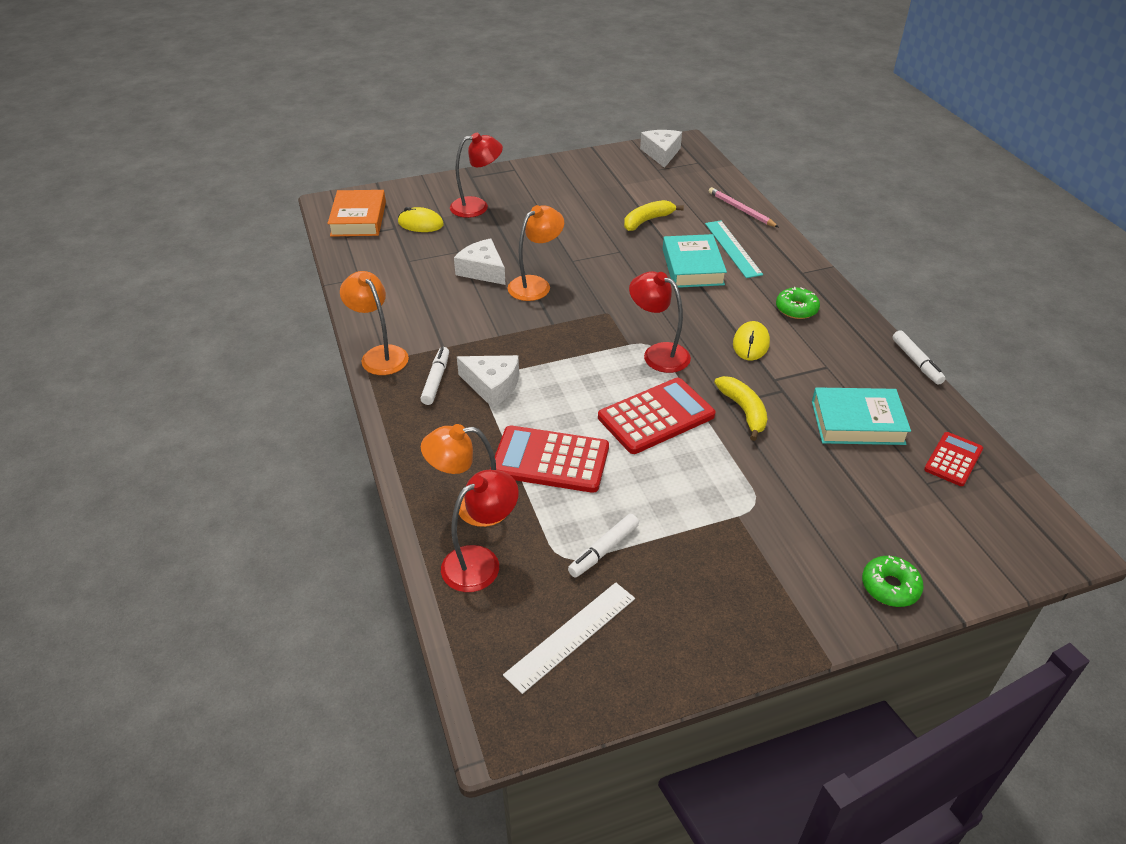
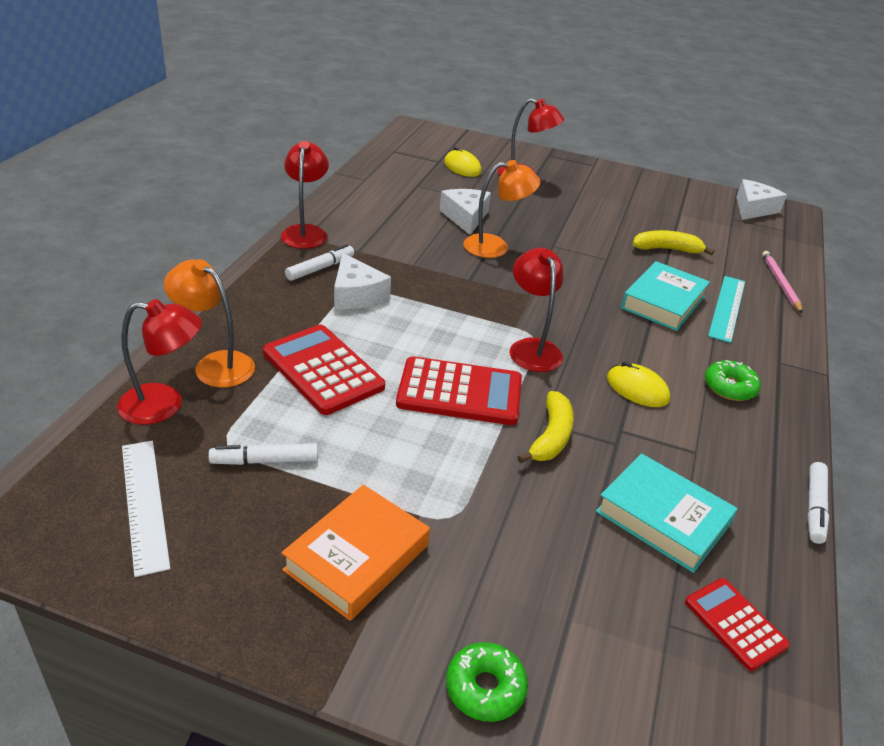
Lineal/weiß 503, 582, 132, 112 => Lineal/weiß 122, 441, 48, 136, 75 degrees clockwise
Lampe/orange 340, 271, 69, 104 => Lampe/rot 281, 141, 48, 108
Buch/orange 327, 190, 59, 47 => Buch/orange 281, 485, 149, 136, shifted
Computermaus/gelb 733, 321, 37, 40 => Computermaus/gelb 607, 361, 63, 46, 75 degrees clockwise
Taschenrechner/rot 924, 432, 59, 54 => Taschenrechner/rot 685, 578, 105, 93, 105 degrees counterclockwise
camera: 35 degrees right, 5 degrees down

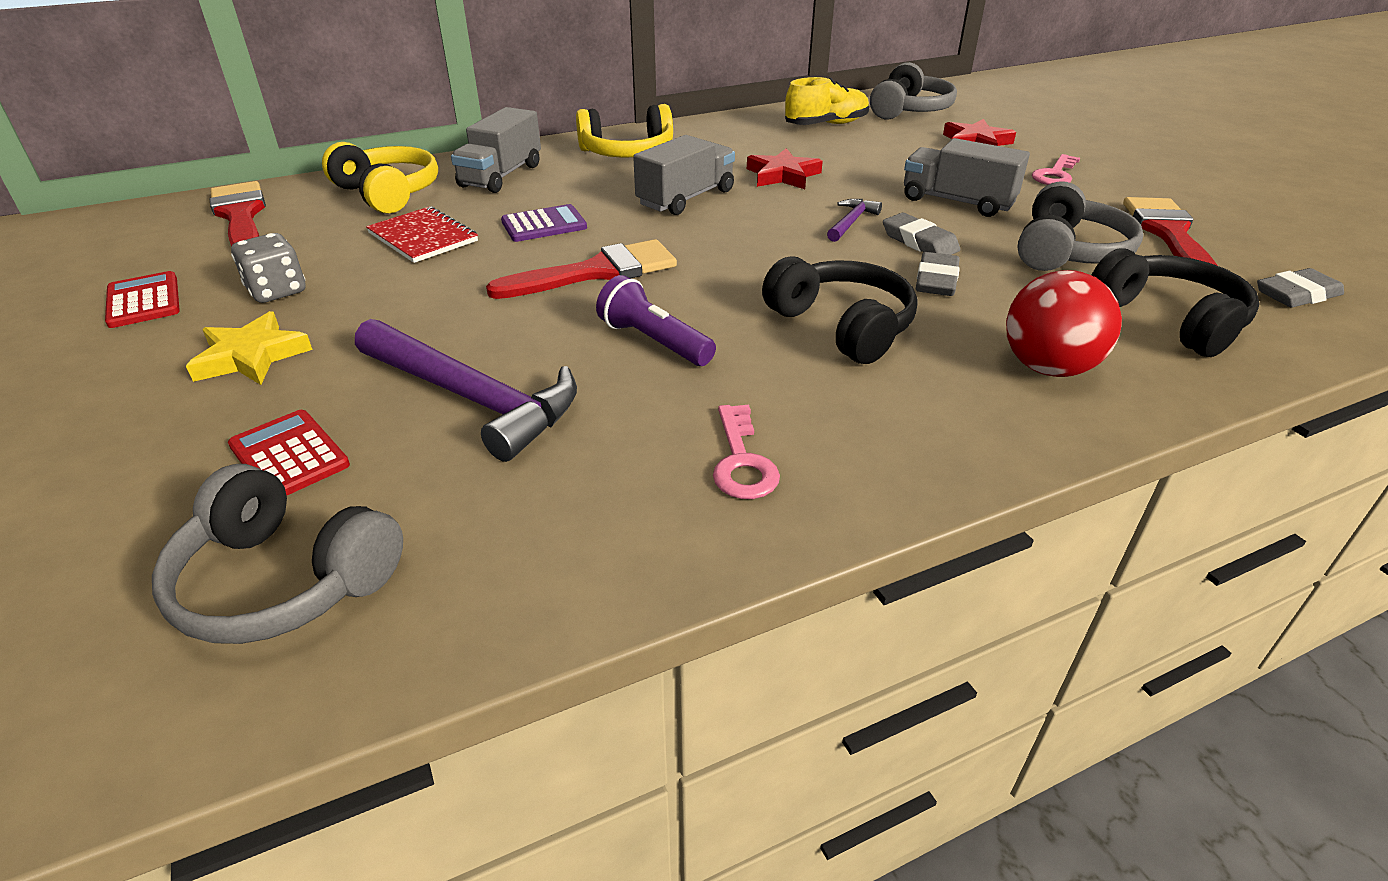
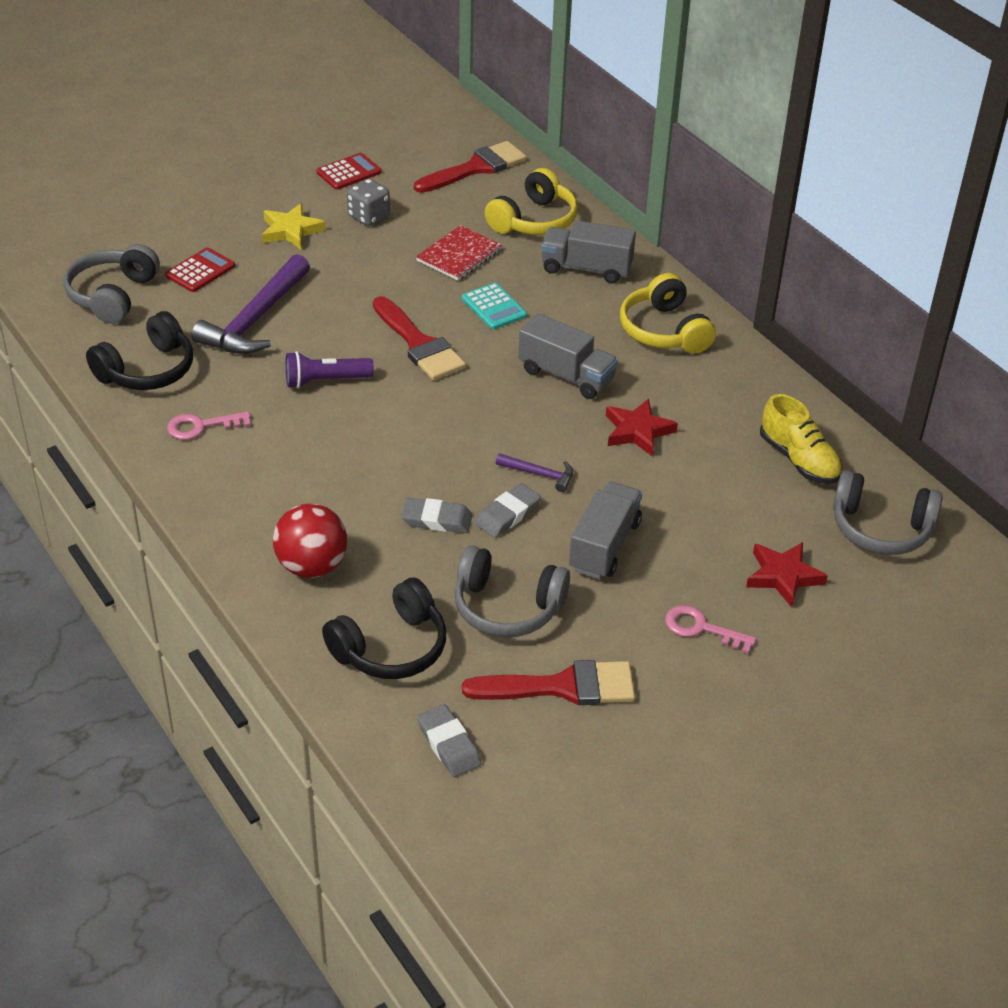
Kopfhörer/schwarz 762, 256, 155, 108 => Kopfhörer/schwarz 86, 311, 107, 79, shifted
Taschenlampe/lila 596, 275, 120, 91 => Taschenlampe/lila 286, 351, 88, 37, 135 degrees counterclockwise
Taschenrechner/lila 501, 204, 86, 38 => Taschenrechner/türkis 462, 283, 65, 47
camera: 80 degrees right, 5 degrees up

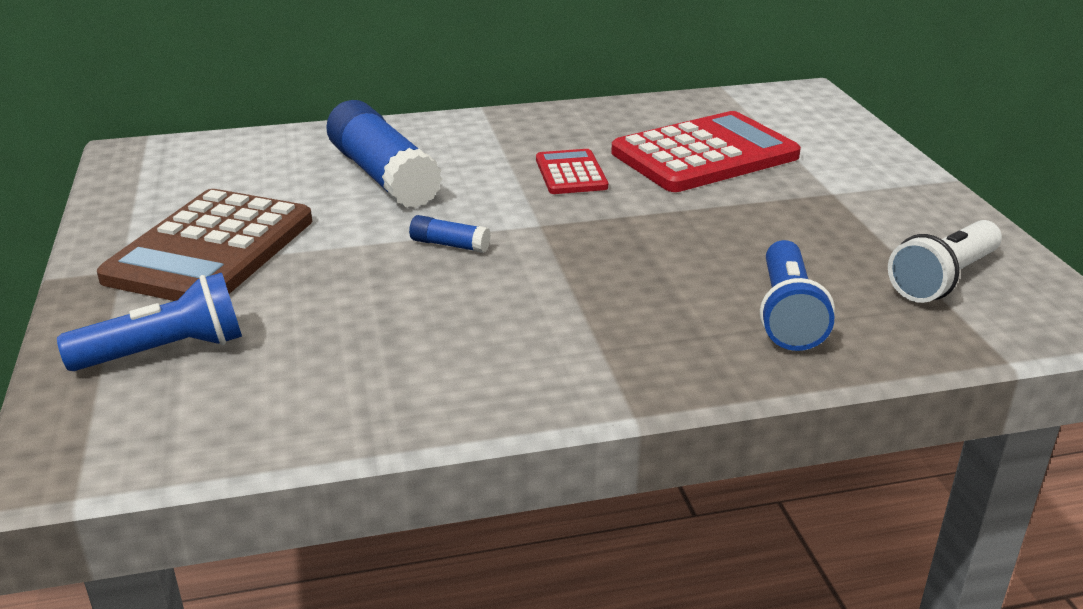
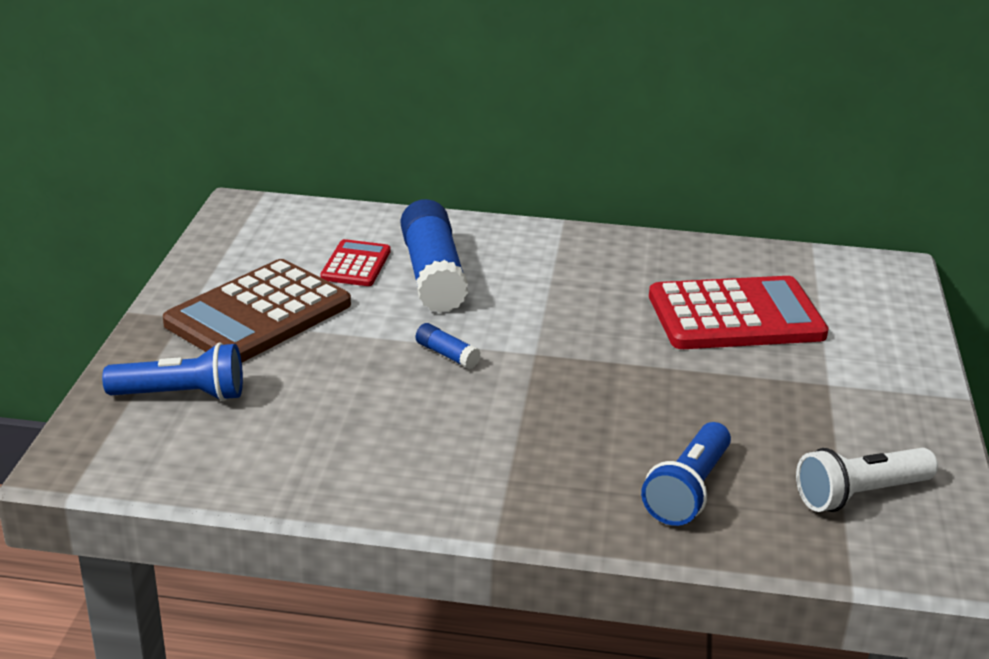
Taschenrechner/rot 536, 149, 72, 45 => Taschenrechner/rot 320, 239, 70, 47, shifted
camera: 20 degrees right, 0 degrees up

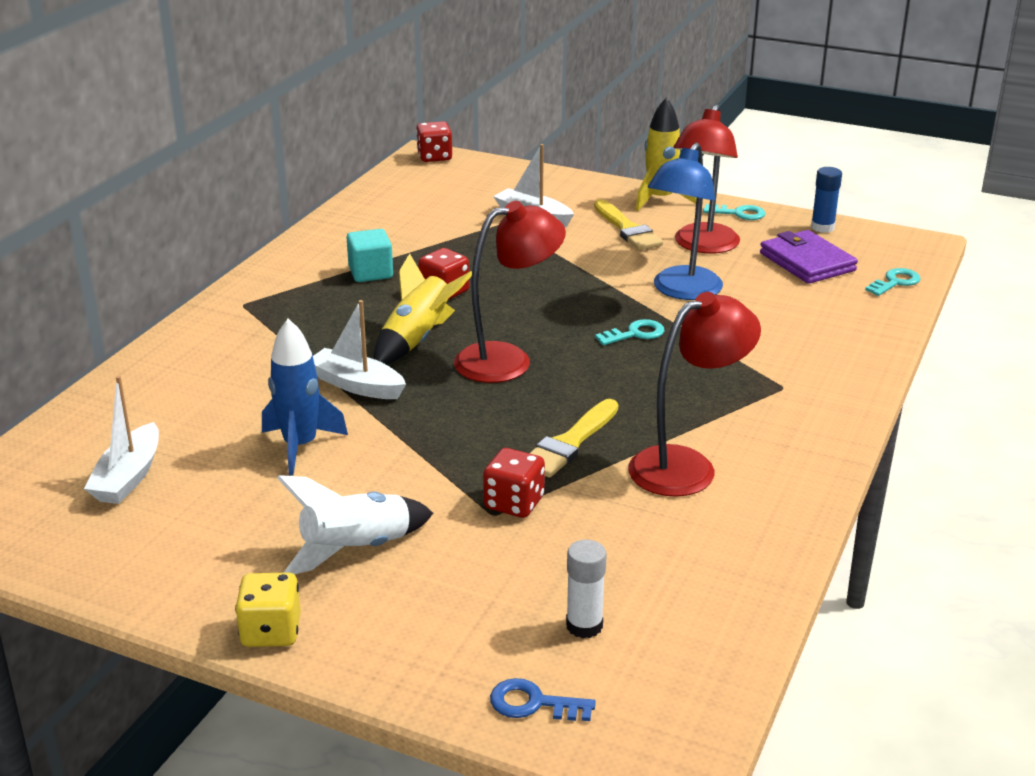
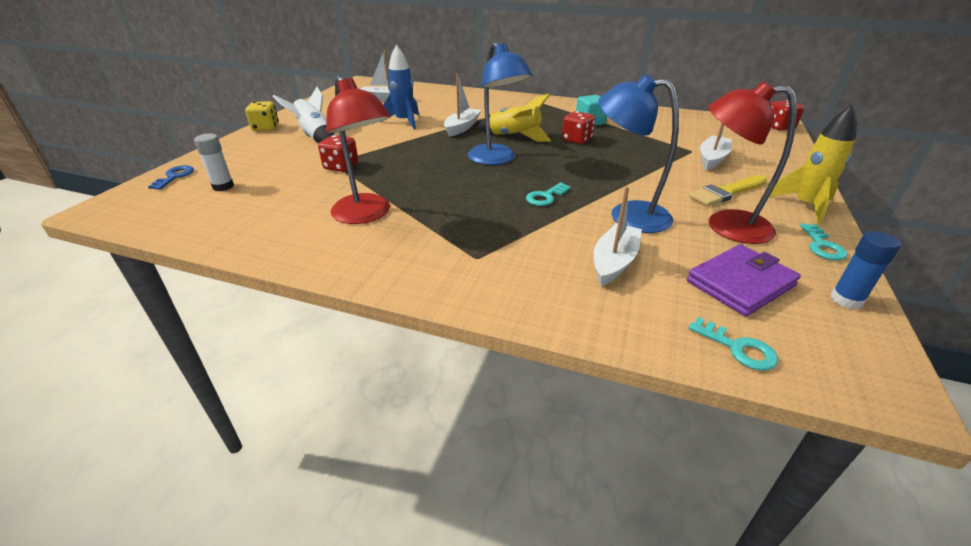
Lampe/rot 454, 201, 112, 182 => Lampe/blau 468, 42, 64, 123
Schlüssel/türkis 595, 319, 70, 26 => Schlüssel/türkis 526, 182, 45, 24, 75 degrees clockwise
nothing => Boot/weiß 593, 186, 49, 100
Pinsel/gelb 530, 399, 88, 79 => nothing
camera: 85 degrees right, 5 degrees up

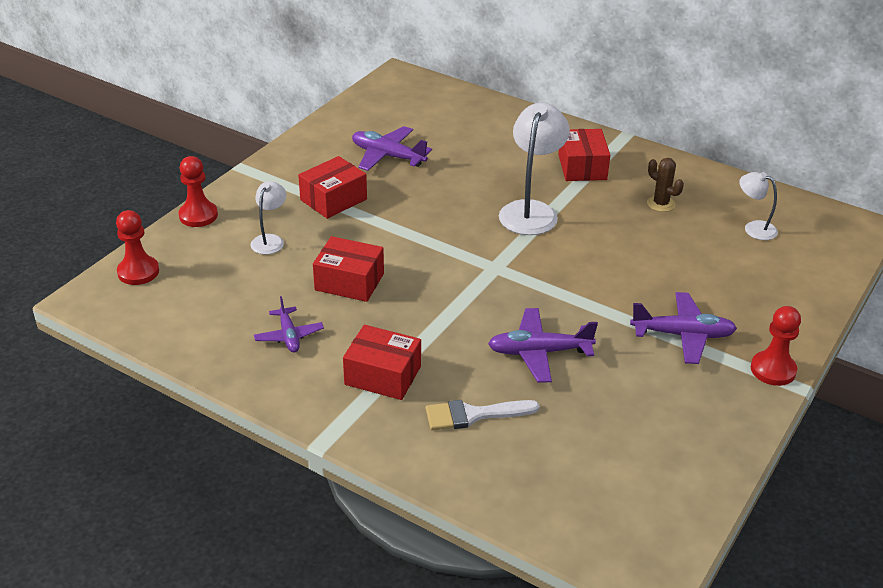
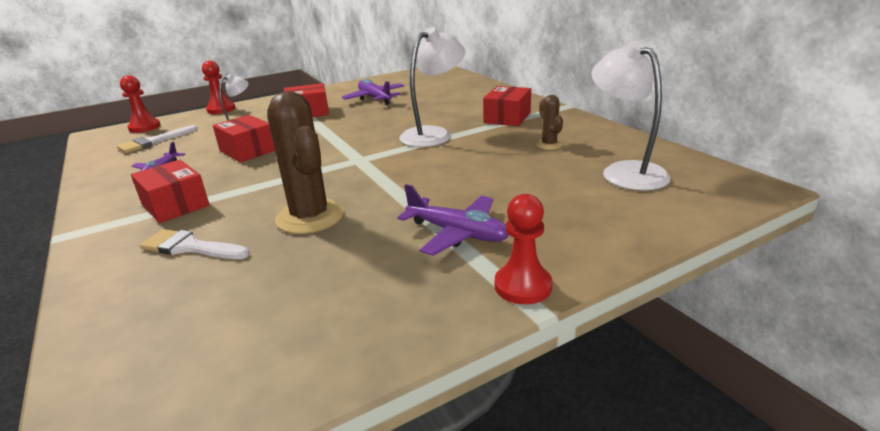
nothing => Pinsel/weiß 117, 125, 80, 28
Flugzeug/lila 488, 308, 110, 75 => Kaktus/braun 267, 91, 77, 143
Lampe/weiß 739, 172, 39, 68 => Lampe/weiß 591, 41, 80, 150, x1.84
camera: 30 degrees right, 10 degrees down

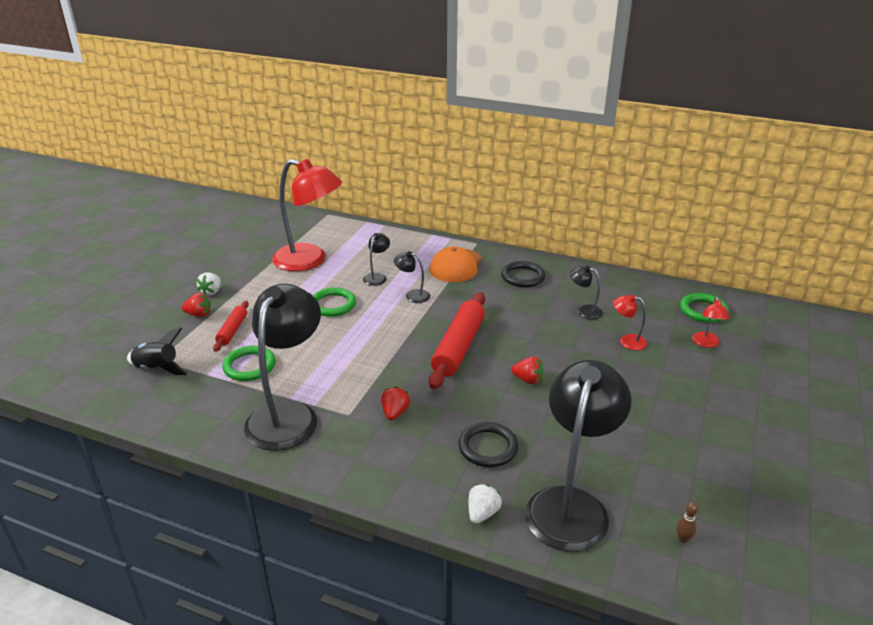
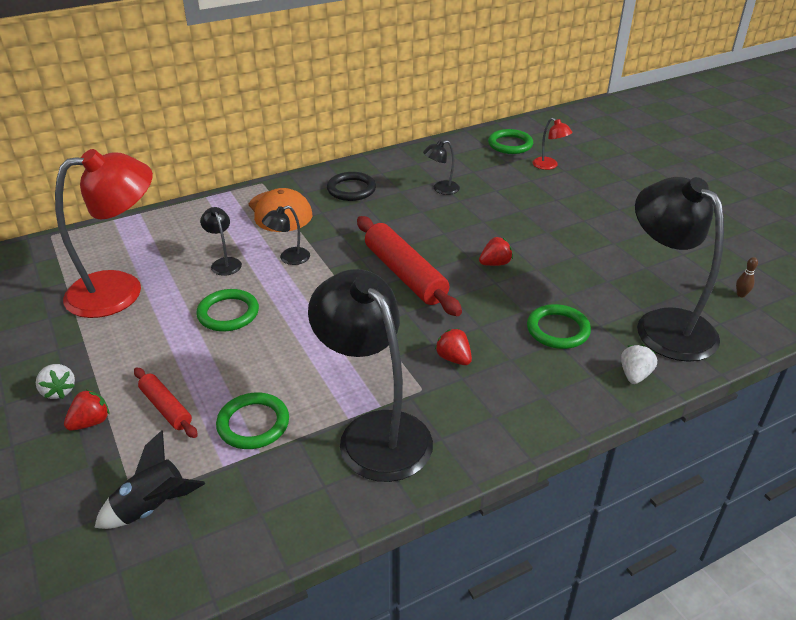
Ring/schwarz 458, 422, 60, 45 => Ring/grün 527, 304, 64, 45
Erdbeere/weiß 468, 484, 34, 40 => Erdbeere/weiß 621, 345, 36, 39, 45 degrees clockwise
Lampe/rot 613, 294, 34, 57 => nothing
camera: 50 degrees left, 5 degrees up

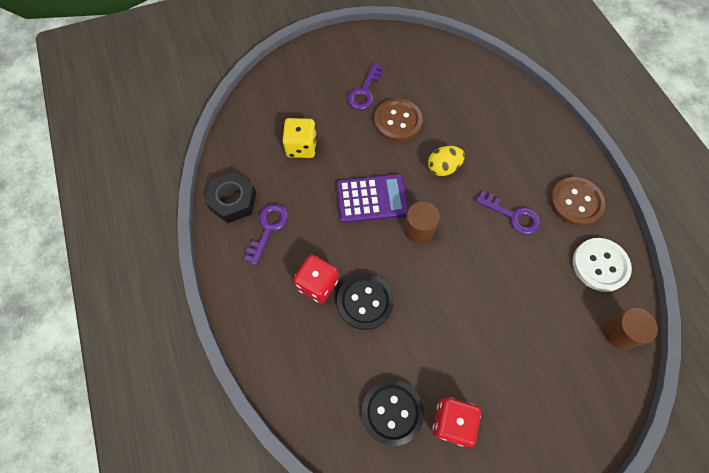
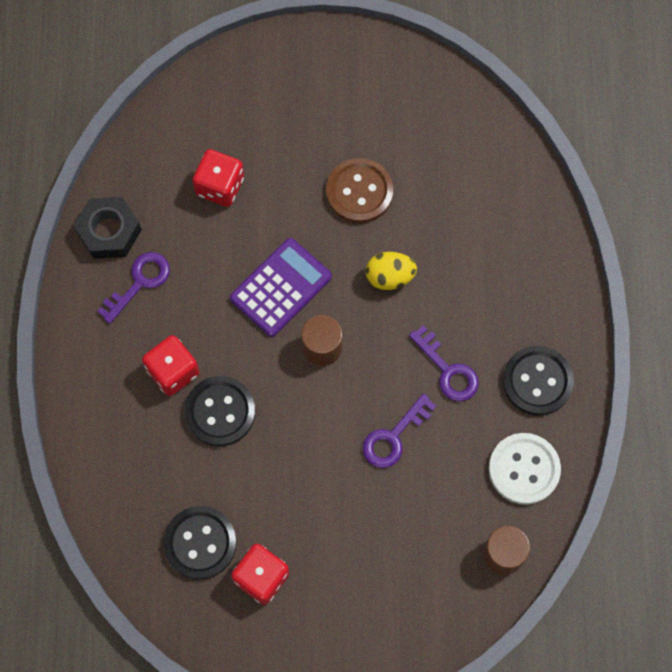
Spielwürfel/gelb 282, 118, 35, 40 => Spielwürfel/rot 192, 149, 52, 58
Taschenrechner/lila 336, 174, 73, 49 => Taschenrechner/lila 230, 238, 102, 99, 60 degrees counterclockwise
Schlüssel/lila 347, 63, 37, 47 => Schlüssel/lila 363, 393, 73, 75, shifted
Knopf/braun 550, 177, 55, 49 => Knopf/schwarz 503, 346, 71, 69
camera: 20 degrees right, 5 degrees up

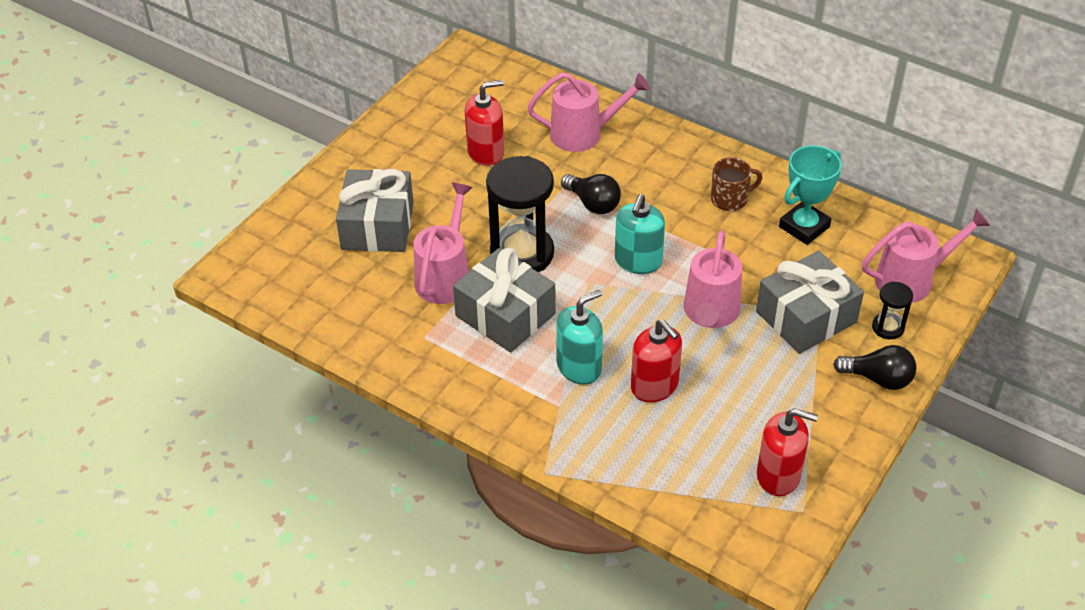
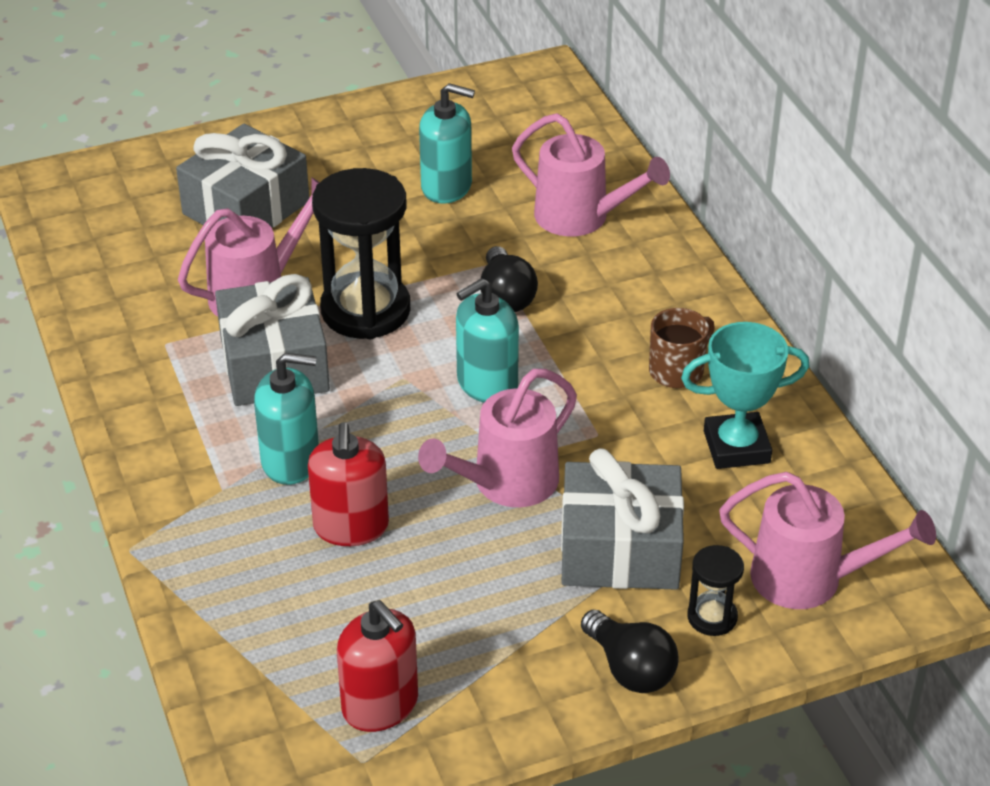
Seifenspender/rot 465, 80, 39, 86 => Seifenspender/türkis 419, 83, 56, 121
Tasse/braun 711, 157, 51, 54 => Tasse/braun 649, 308, 66, 80, 60 degrees counterclockwise
camera: 35 degrees right, 5 degrees down

